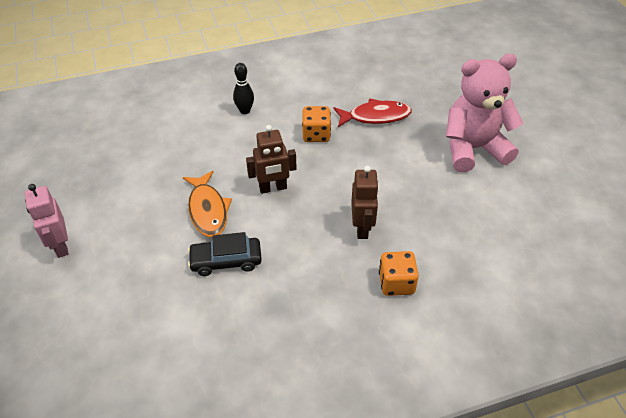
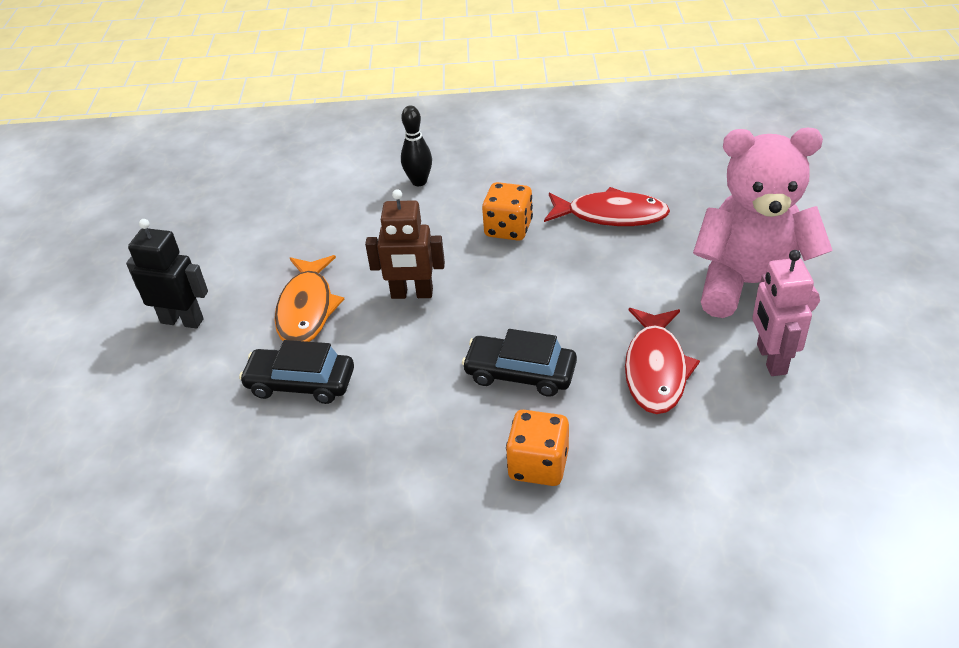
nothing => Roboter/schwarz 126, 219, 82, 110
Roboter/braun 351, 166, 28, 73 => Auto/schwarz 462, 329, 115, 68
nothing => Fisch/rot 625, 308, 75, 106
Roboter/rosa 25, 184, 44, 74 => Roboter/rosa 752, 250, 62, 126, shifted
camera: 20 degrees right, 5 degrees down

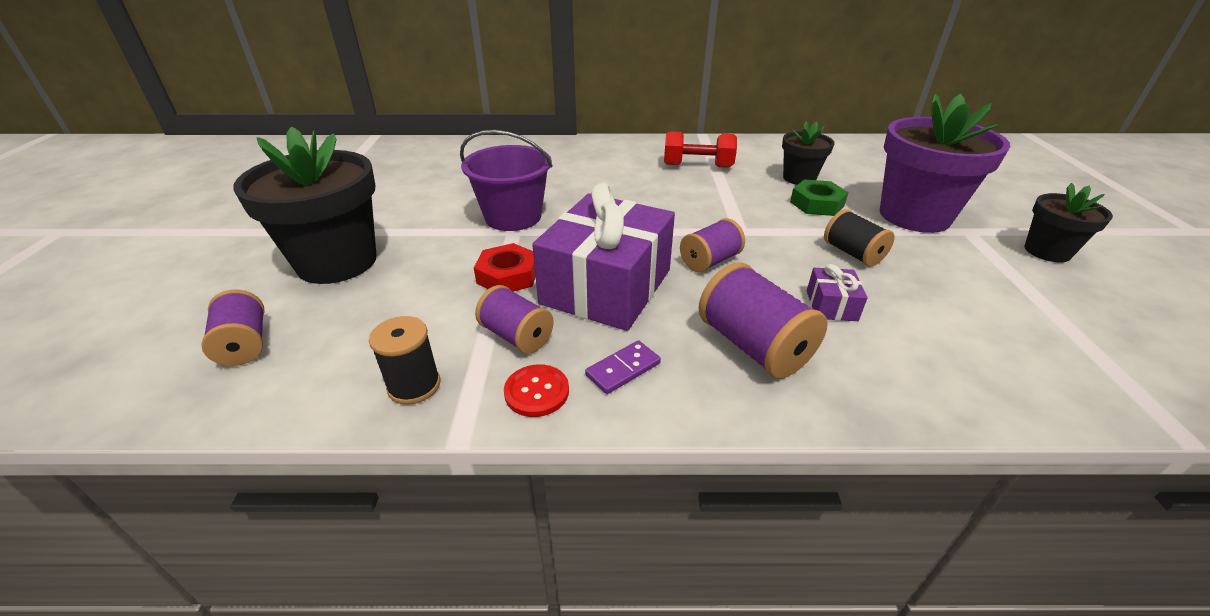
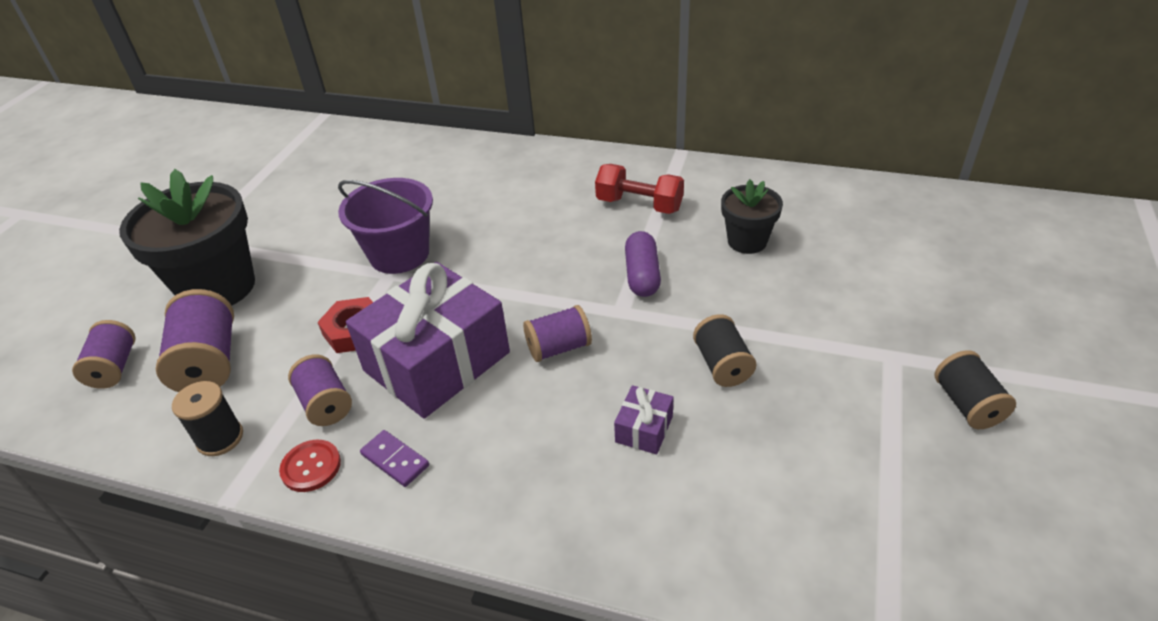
Garnrolle/lila 698, 262, 130, 117 => Garnrolle/lila 156, 289, 78, 103, shifted
Dominostein/lila 585, 340, 76, 54 => Dominostein/lila 360, 430, 69, 57, 60 degrees clockwise
nothing => Kapsel/lila 625, 231, 36, 66
Blumentopf/schwarz 1024, 183, 89, 79 => Garnrolle/schwarz 935, 350, 81, 79
Sechskantmutter/grün 790, 179, 59, 37 => nothing
Blumentopf/lila 880, 94, 130, 139 => nothing
camera: 20 degrees right, 5 degrees up

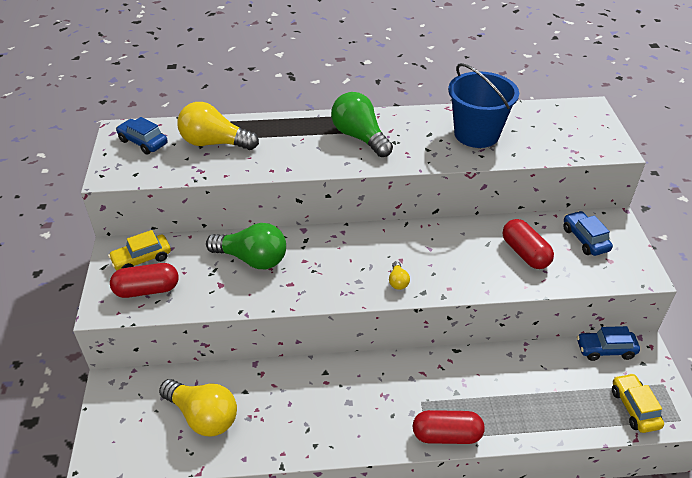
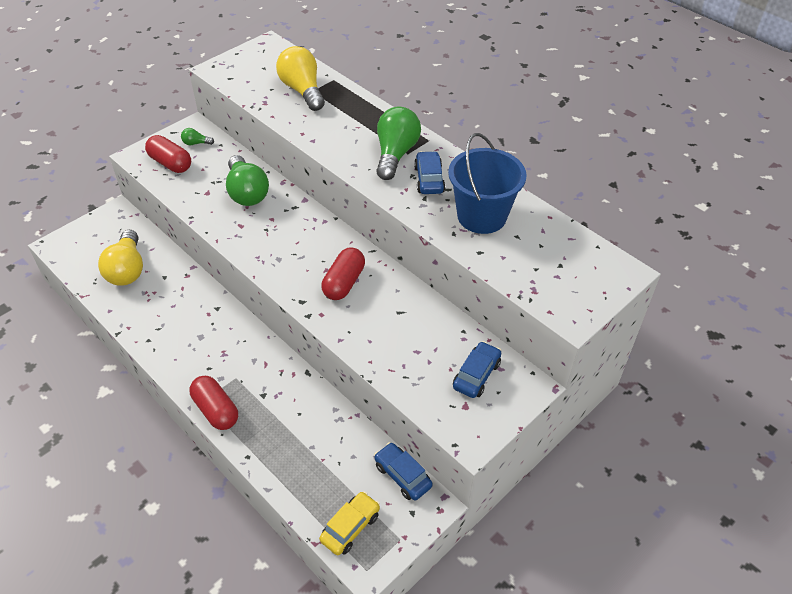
Auto/gelb 108, 230, 63, 40 => Glühbirne/grün 181, 128, 33, 17
Kapsel/rot 503, 219, 51, 50 => Kapsel/rot 321, 247, 44, 53, shifted
Auto/blau 116, 117, 52, 38 => Auto/blau 414, 151, 31, 43, shifted
Glühbirne/gelb 389, 261, 21, 29 => nothing
camera: 50 degrees right, 5 degrees up

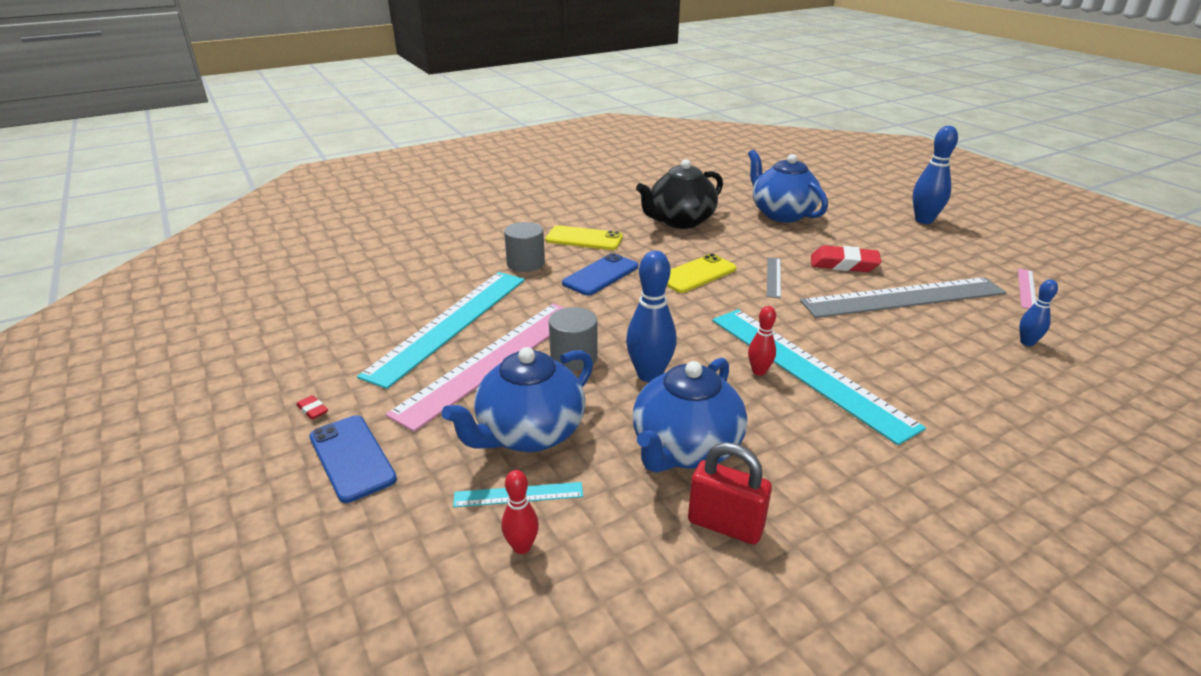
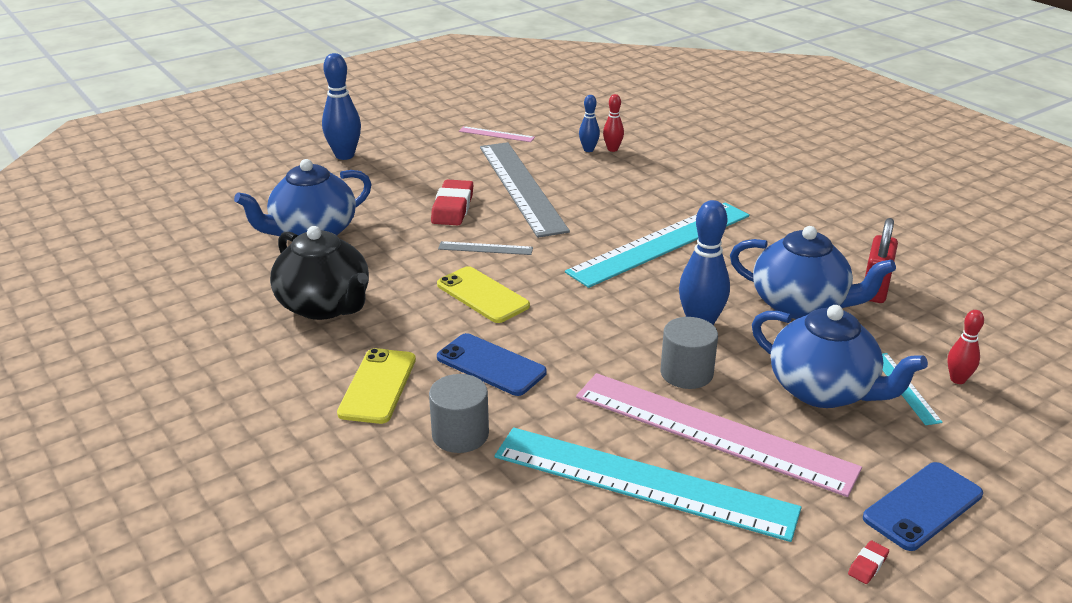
Bowlingkegel/rot 748, 306, 28, 70 => Bowlingkegel/rot 603, 94, 21, 58, shifted
camera: 95 degrees left, 0 degrees up

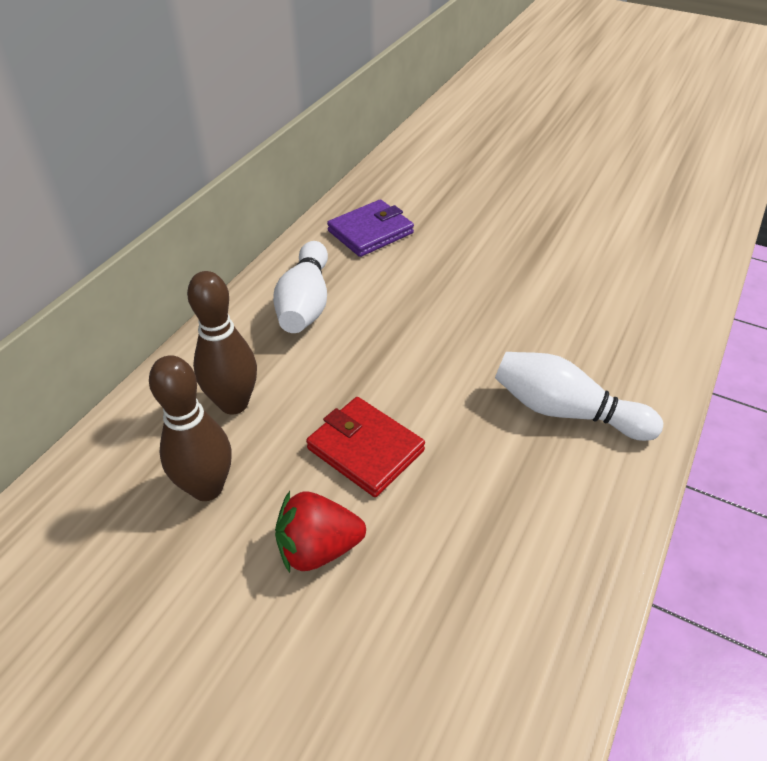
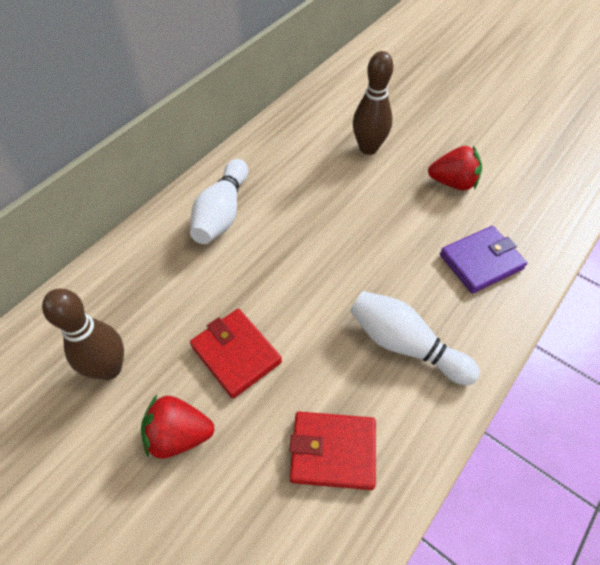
nothing => Geldbörse/rot 290, 412, 86, 78
Bowlingkegel/braun 187, 271, 70, 143 => Bowlingkegel/braun 353, 51, 40, 104, shifted
nothing => Erdbeere/rot 428, 146, 54, 44
Geldbörse/lila 327, 199, 87, 58 => Geldbörse/lila 440, 226, 87, 68, shifted
camera: 10 degrees right, 10 degrees up

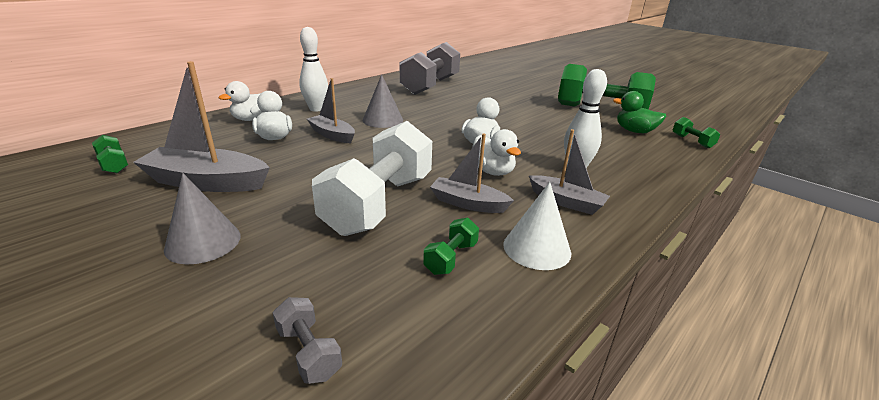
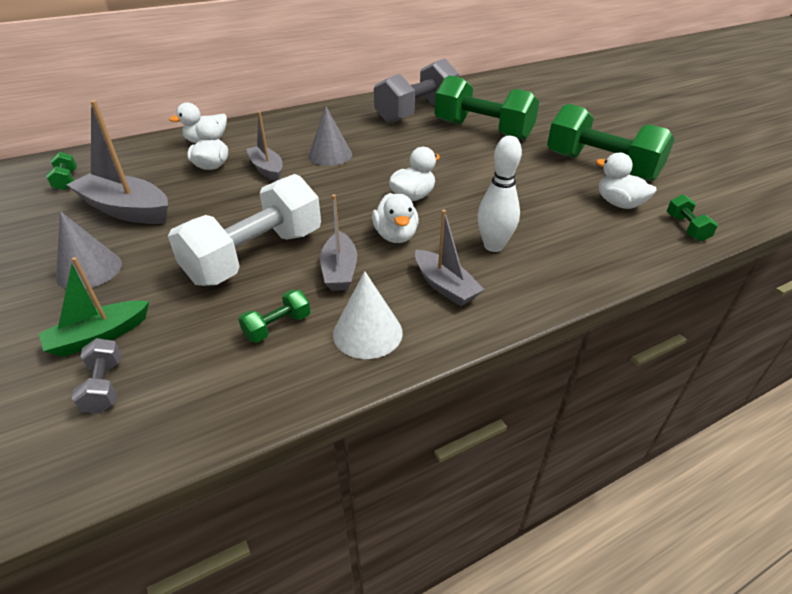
nothing => Boot/grün 39, 257, 110, 100
Boot/grau 430, 133, 84, 80 => Boot/grau 320, 194, 37, 97, 135 degrees counterclockwise
nothing => Hantel/grün 435, 75, 104, 65
Ente/grün 613, 91, 53, 42 => Ente/weiß 596, 153, 61, 56
Bowlingkegel/weiß 299, 27, 29, 84 => nothing
camera: 20 degrees right, 10 degrees up

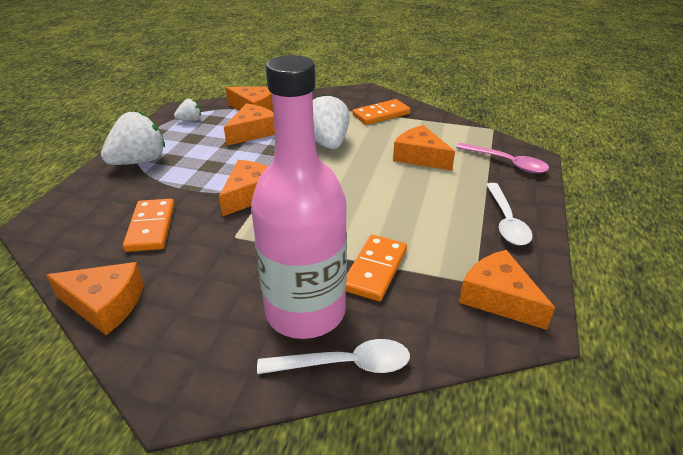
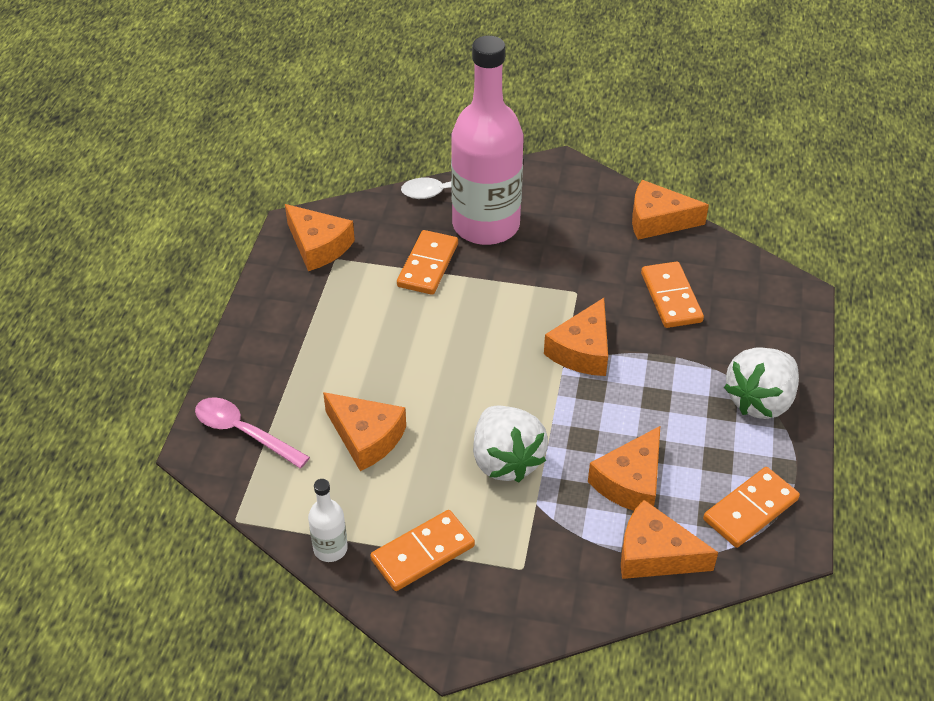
nothing => Flasche/weiß 308, 479, 40, 83
Erdbeere/weiß 174, 99, 27, 22 => Dominostein/orange 703, 467, 97, 81
Löffel/weiß 486, 183, 47, 63 => nothing
camera: 175 degrees right, 10 degrees up

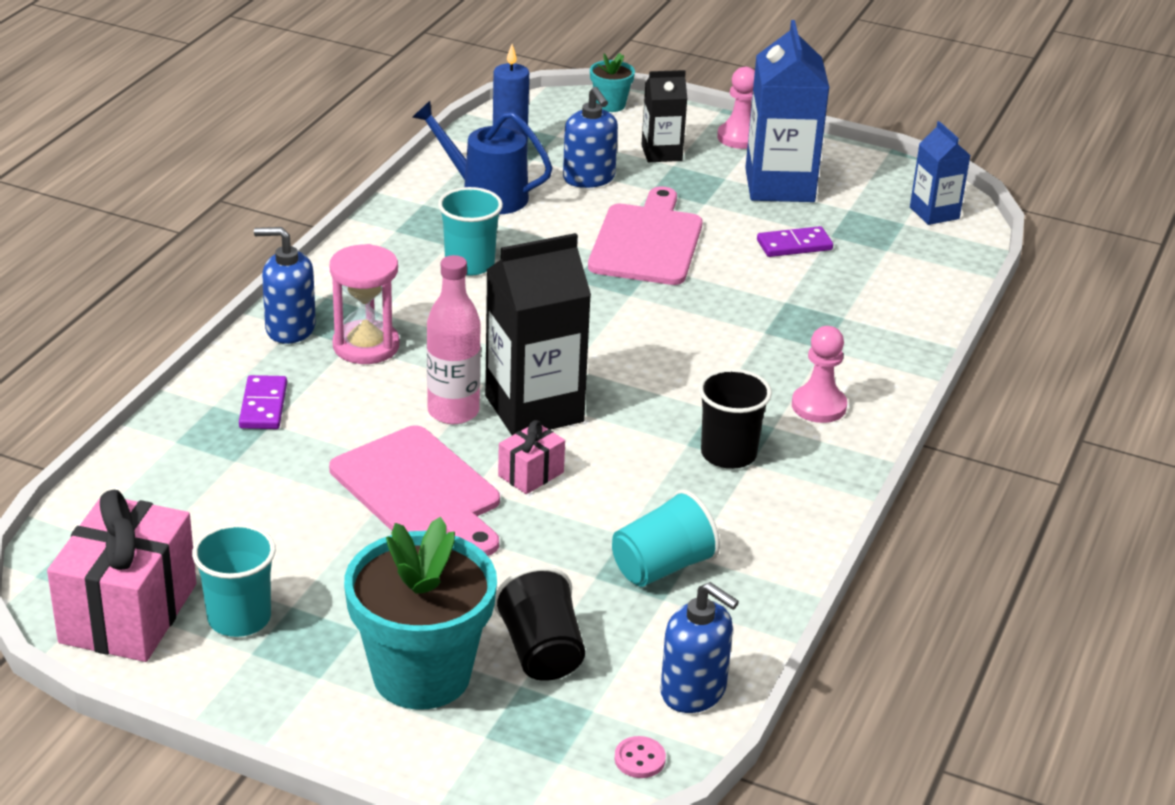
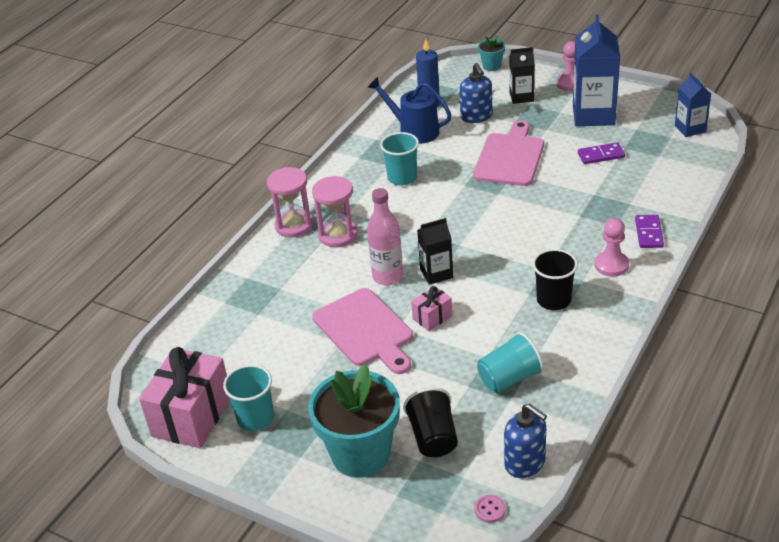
Seifenspender/blau 254, 227, 62, 117 => Sanduhr/rosa 267, 167, 47, 70
Getränkekarton/schwarz 485, 233, 106, 202 => Getränkekarton/schwarz 417, 218, 36, 67, x0.56
Dominostein/lila 239, 375, 48, 54 => Dominostein/lila 635, 215, 29, 33, shifted
camera: 10 degrees right, 5 degrees up

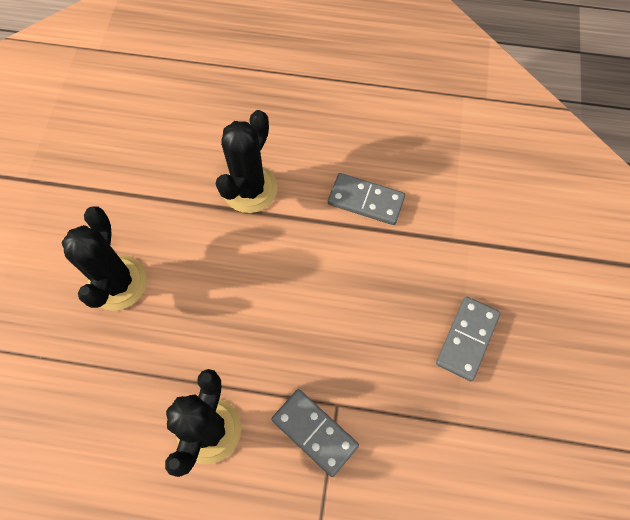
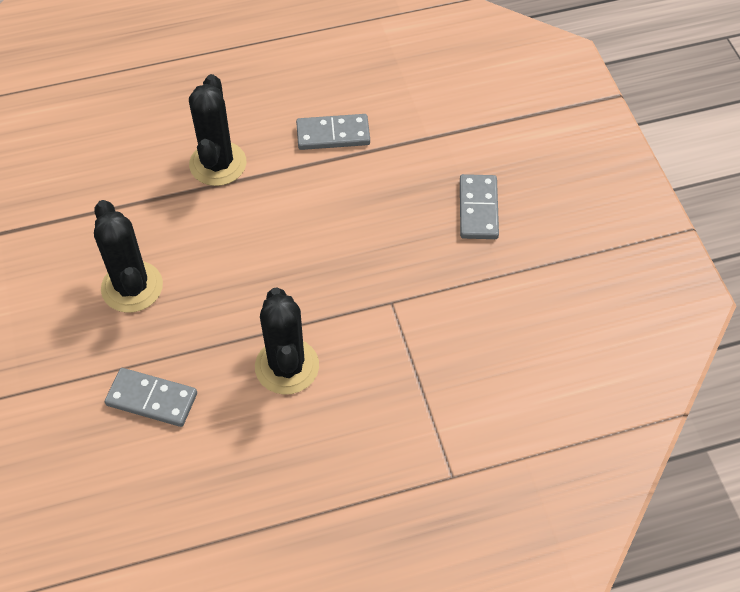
Dominostein/grau 271, 389, 88, 88 => Dominostein/grau 105, 368, 92, 59, shifted
camera: 25 degrees left, 10 degrees down

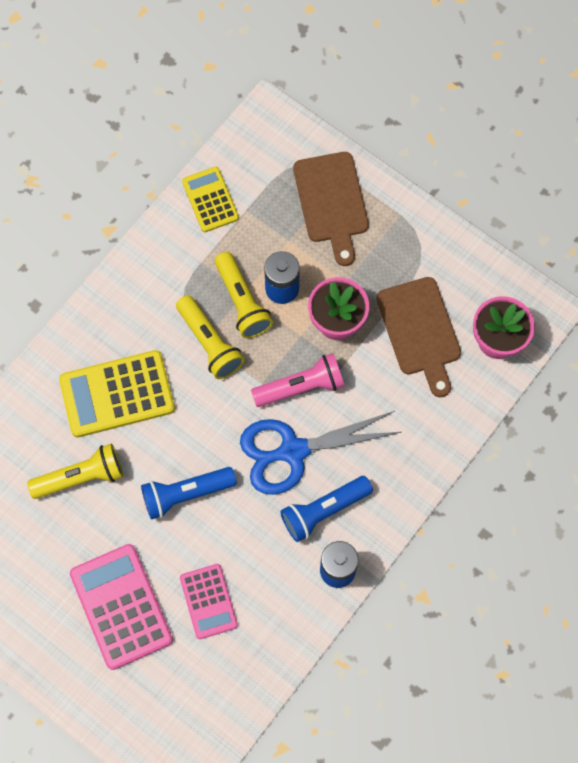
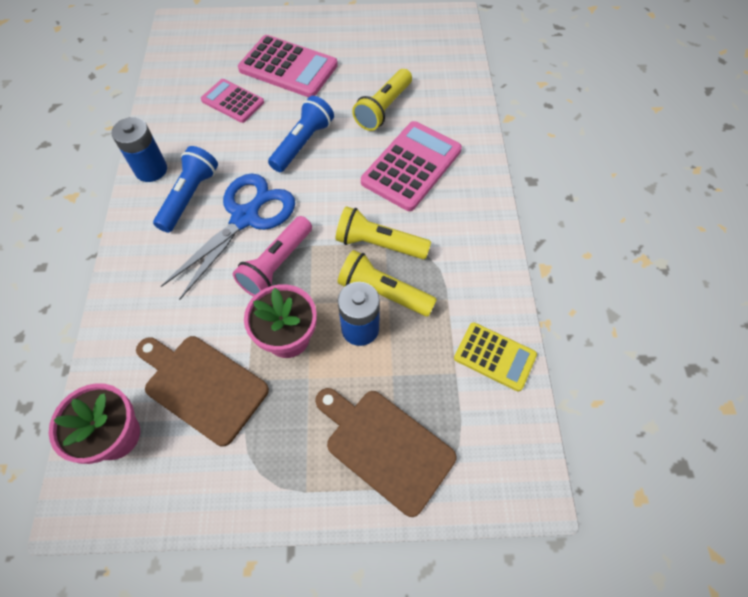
Taschenrechner/gelb 59, 350, 116, 87 => Taschenrechner/rosa 361, 121, 101, 90
camera: 140 degrees right, 10 degrees down

